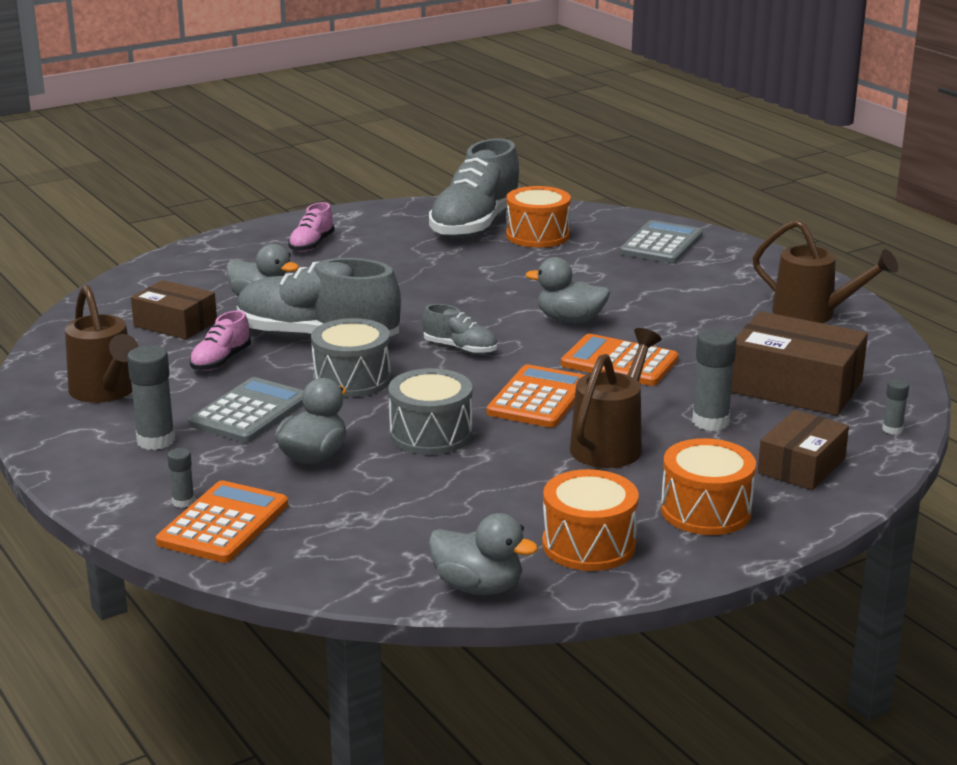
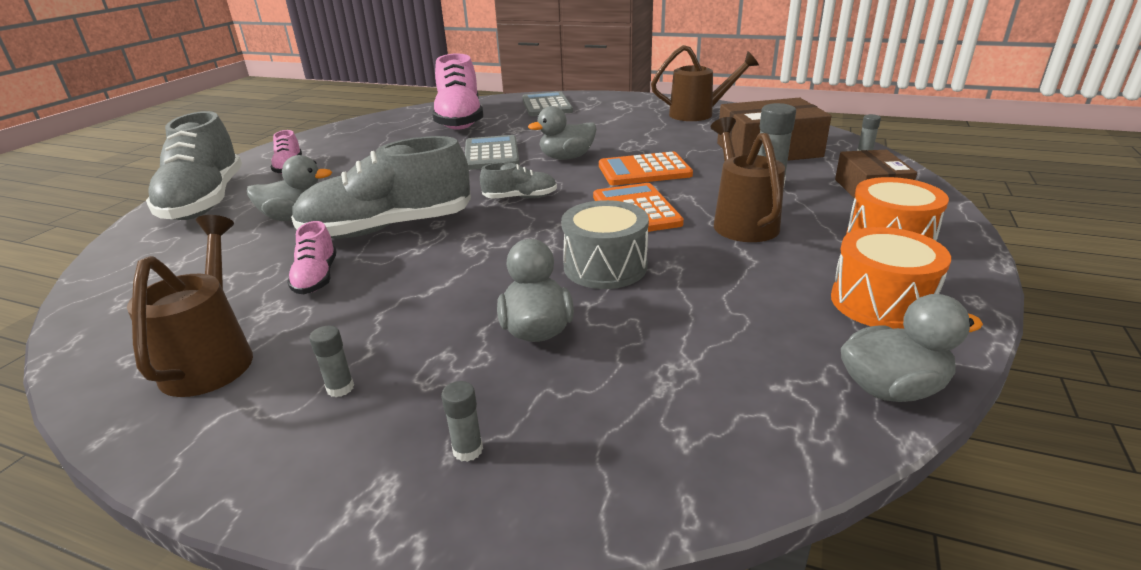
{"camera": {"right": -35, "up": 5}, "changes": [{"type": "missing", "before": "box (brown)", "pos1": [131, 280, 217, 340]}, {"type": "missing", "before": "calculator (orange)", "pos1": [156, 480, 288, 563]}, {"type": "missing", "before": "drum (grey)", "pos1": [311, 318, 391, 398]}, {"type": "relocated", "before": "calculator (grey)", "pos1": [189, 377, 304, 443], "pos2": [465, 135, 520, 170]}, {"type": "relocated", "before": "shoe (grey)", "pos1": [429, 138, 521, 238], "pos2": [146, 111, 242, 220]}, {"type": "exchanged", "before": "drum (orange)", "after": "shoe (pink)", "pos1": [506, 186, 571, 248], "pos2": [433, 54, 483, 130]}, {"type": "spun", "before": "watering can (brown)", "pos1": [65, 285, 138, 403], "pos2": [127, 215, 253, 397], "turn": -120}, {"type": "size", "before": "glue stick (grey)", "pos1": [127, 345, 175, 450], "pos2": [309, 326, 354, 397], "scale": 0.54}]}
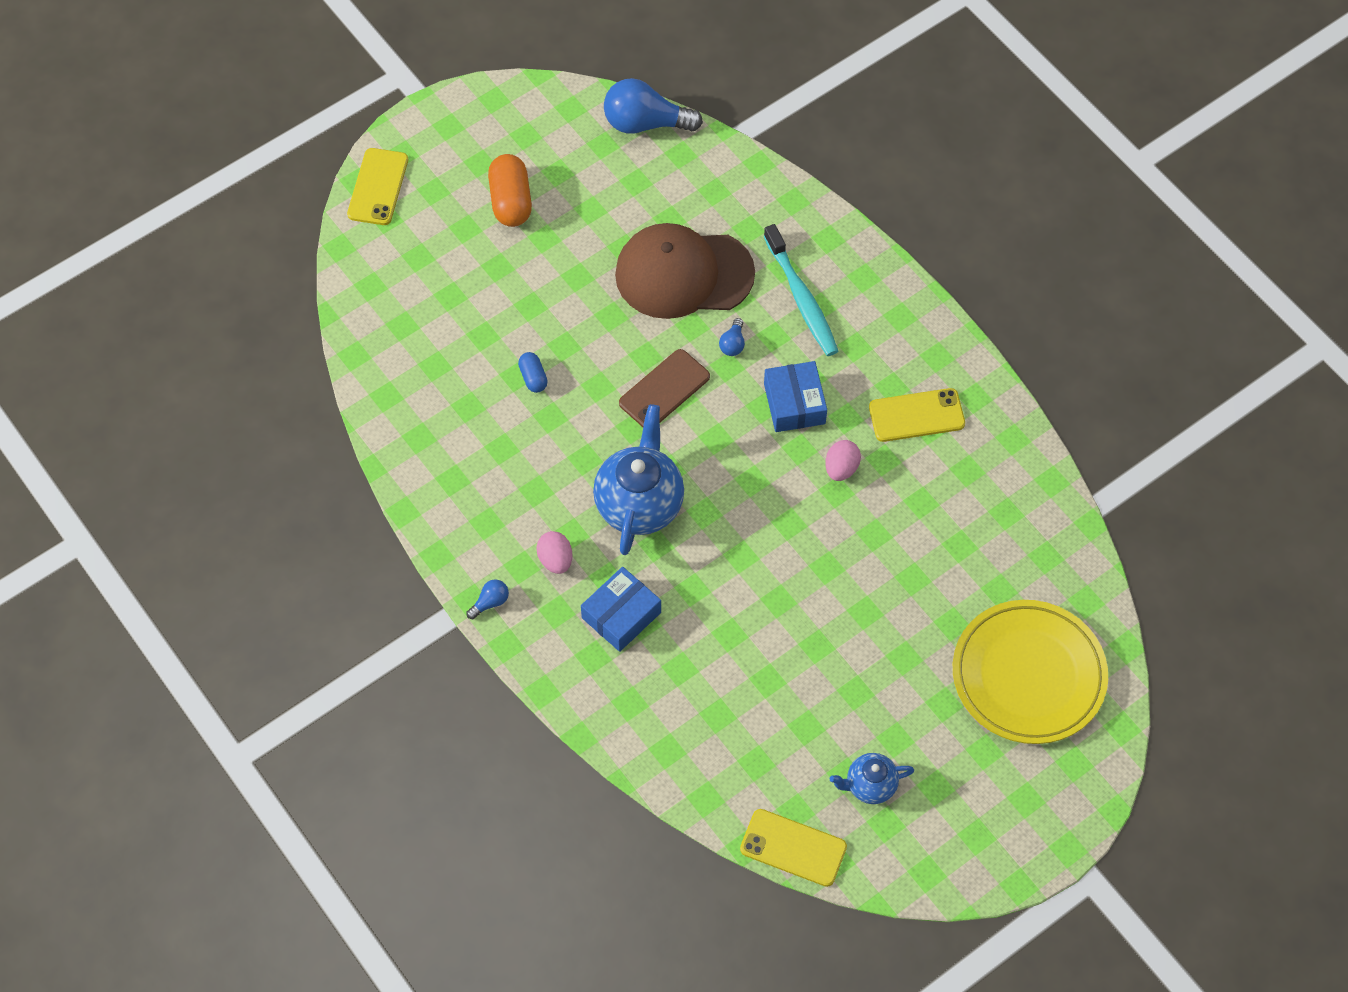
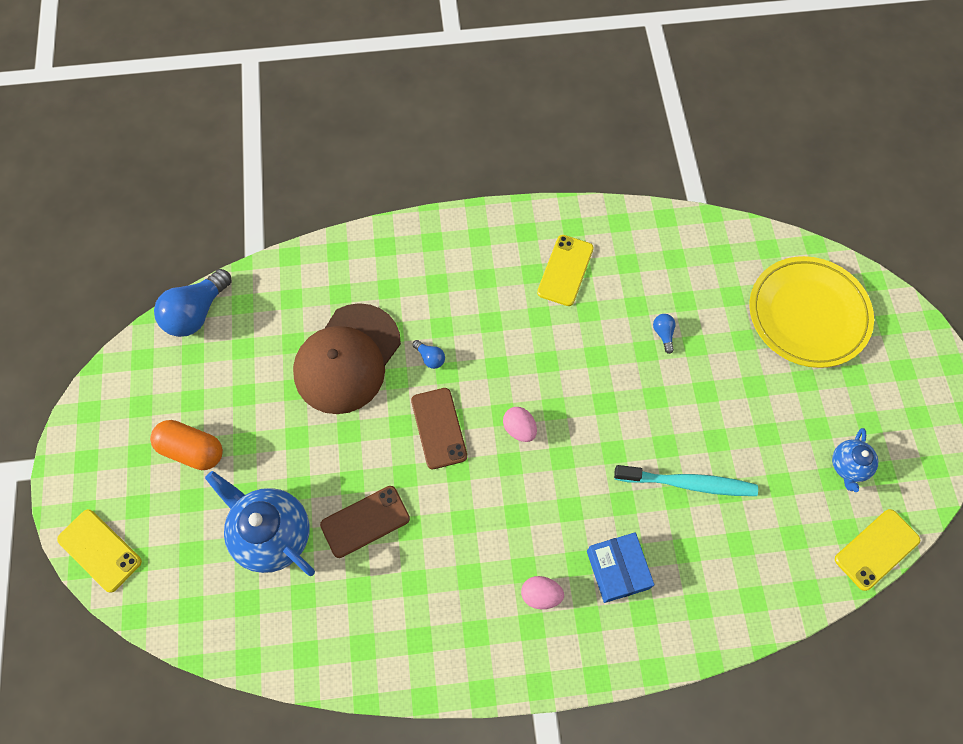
{"camera": {"right": -60, "up": 5}, "changes": [{"type": "missing", "before": "box (blue)", "pos1": [764, 361, 827, 432]}, {"type": "relocated", "before": "light bulb (blue)", "pos1": [466, 579, 509, 619], "pos2": [653, 314, 676, 354]}, {"type": "relocated", "before": "teapot (blue)", "pos1": [593, 404, 684, 555], "pos2": [205, 471, 315, 576]}, {"type": "relocated", "before": "toothbrush (turquoise)", "pos1": [764, 224, 838, 356], "pos2": [614, 465, 758, 496]}, {"type": "relocated", "before": "egg (pink)", "pos1": [825, 440, 861, 481], "pos2": [503, 407, 537, 442]}, {"type": "exchanged", "before": "capsule (blue)", "after": "phone (brown)", "pos1": [518, 352, 548, 393], "pos2": [320, 486, 410, 558]}]}
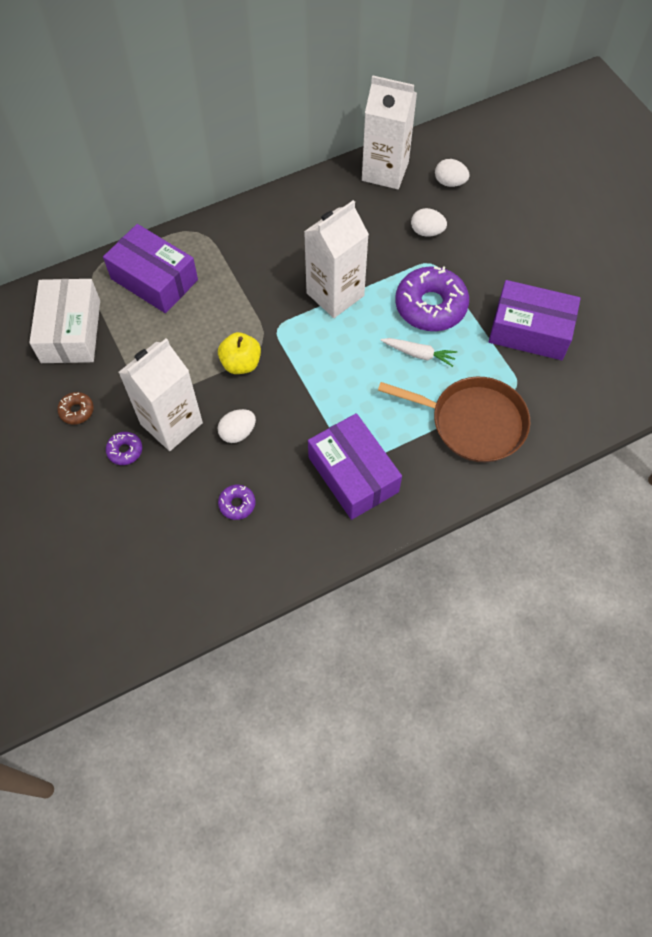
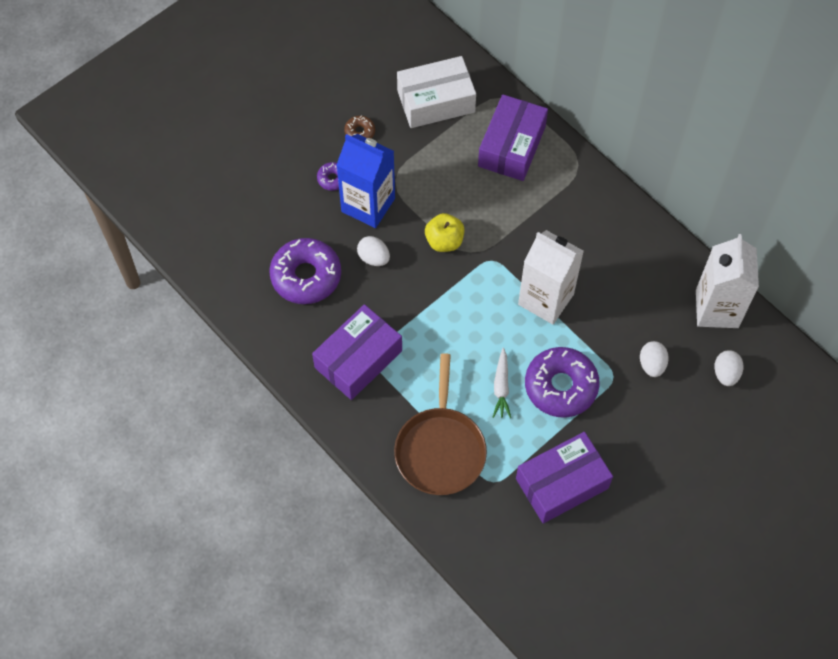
{"camera": {"right": 75, "up": 0}, "changes": [{"type": "colour", "before": "carton (white)", "after": "carton (blue)", "pos1": [118, 338, 203, 451], "pos2": [337, 134, 395, 228]}, {"type": "spun", "before": "box (purple)", "pos1": [489, 280, 581, 360], "pos2": [516, 432, 613, 523], "turn": 60}, {"type": "size", "before": "donut (purple)", "pos1": [218, 485, 255, 520], "pos2": [270, 238, 341, 304], "scale": 2.2}]}
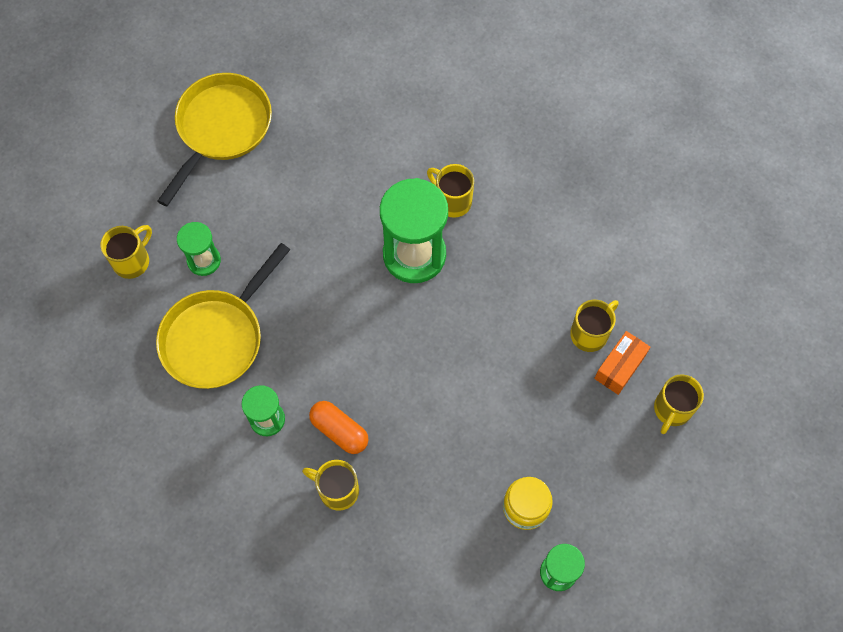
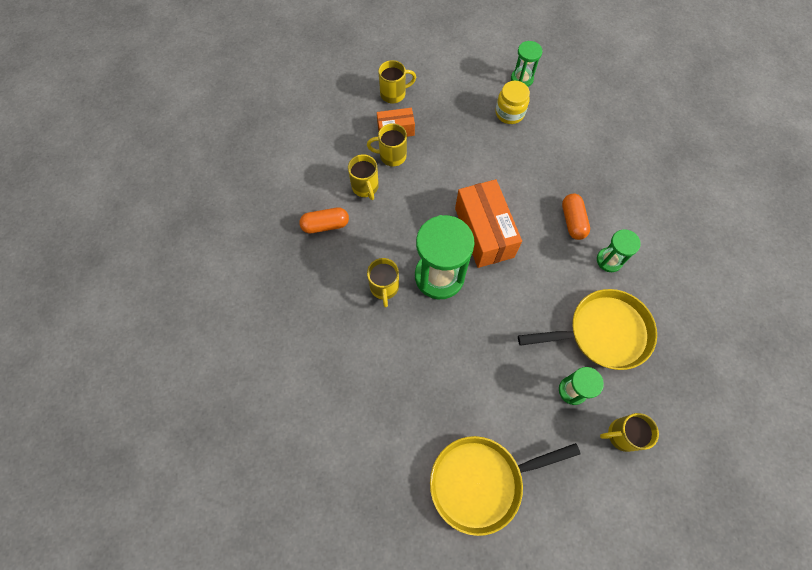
{"camera": {"right": -135, "up": 0}, "changes": [{"type": "appeared", "after": "capsule (orange)", "pos2": [299, 207, 349, 233]}, {"type": "appeared", "after": "box (orange)", "pos2": [455, 179, 522, 268]}, {"type": "relocated", "before": "mug (yellow)", "pos1": [302, 460, 359, 511], "pos2": [348, 154, 379, 200]}]}
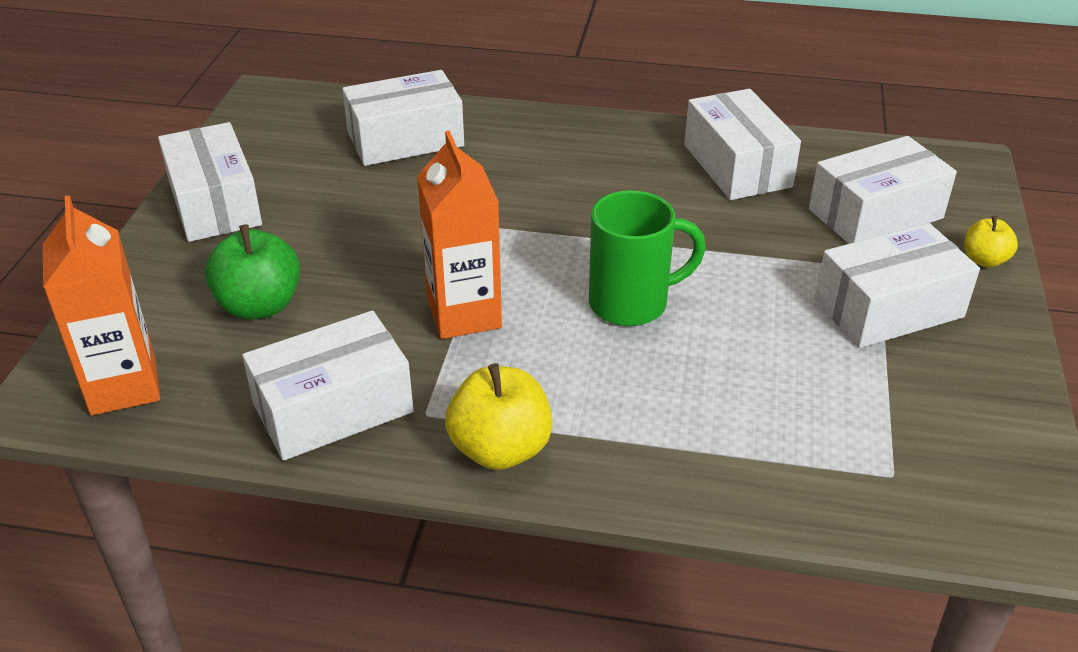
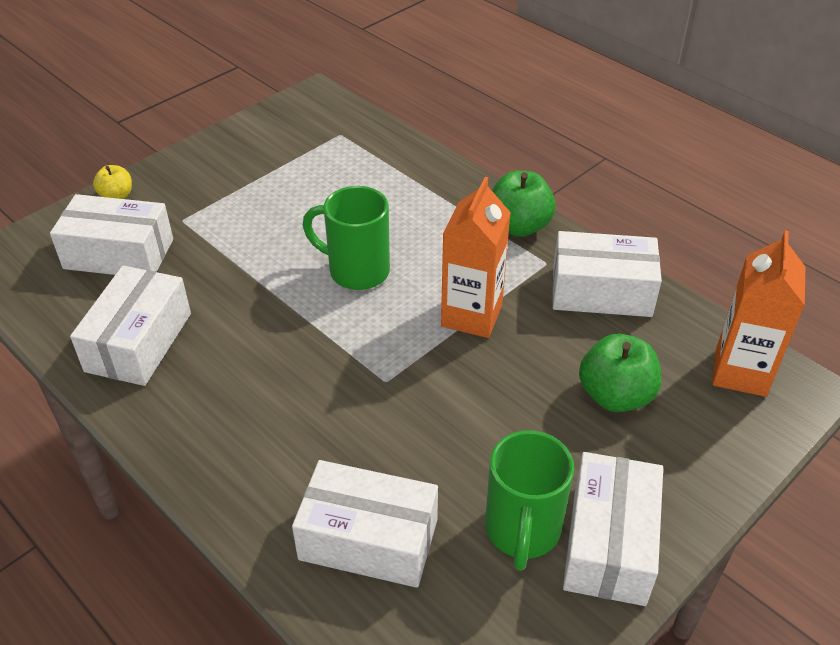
{"camera": {"right": -145, "up": 5}, "changes": [{"type": "missing", "before": "box (white)", "pos1": [814, 223, 980, 348]}, {"type": "appeared", "after": "mug (green)", "pos2": [485, 430, 574, 571]}, {"type": "colour", "before": "apple (yellow)", "after": "apple (green)", "pos1": [445, 363, 553, 470], "pos2": [492, 171, 556, 237]}]}
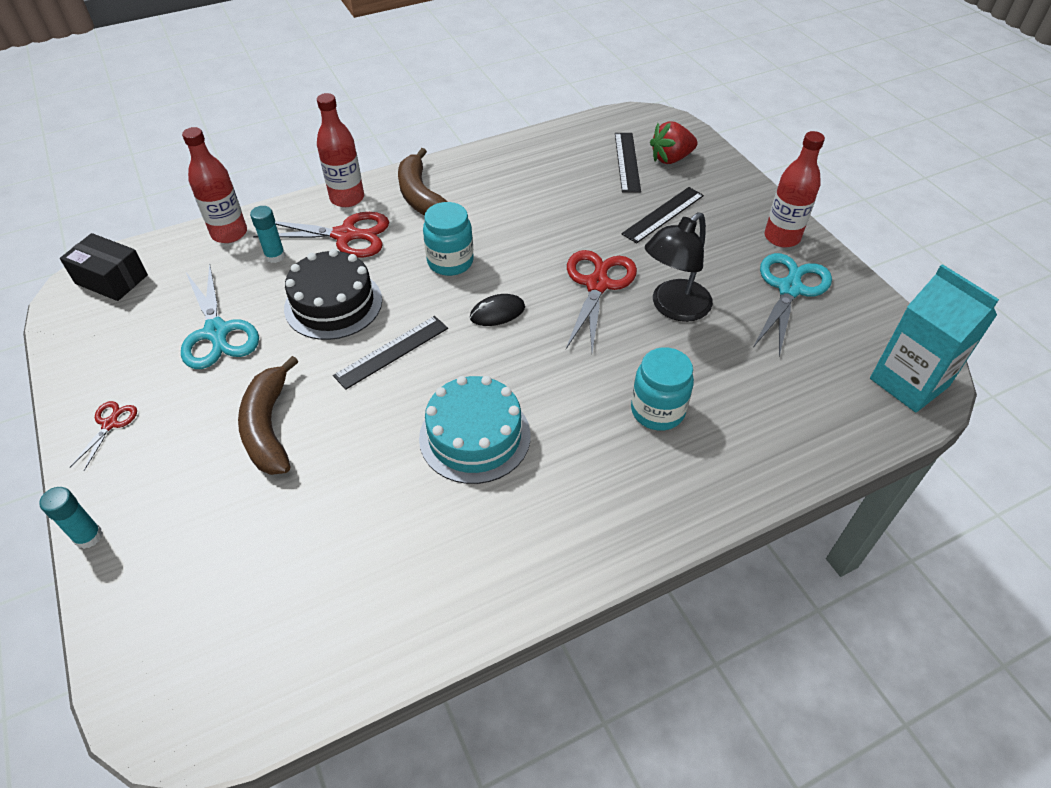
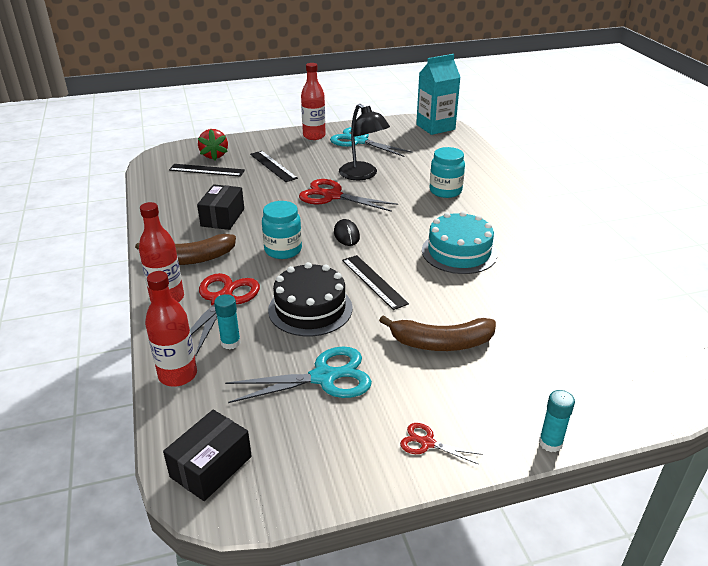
{"camera": {"right": -80, "up": -15}, "changes": [{"type": "appeared", "after": "box (black)", "pos2": [197, 184, 244, 230]}]}
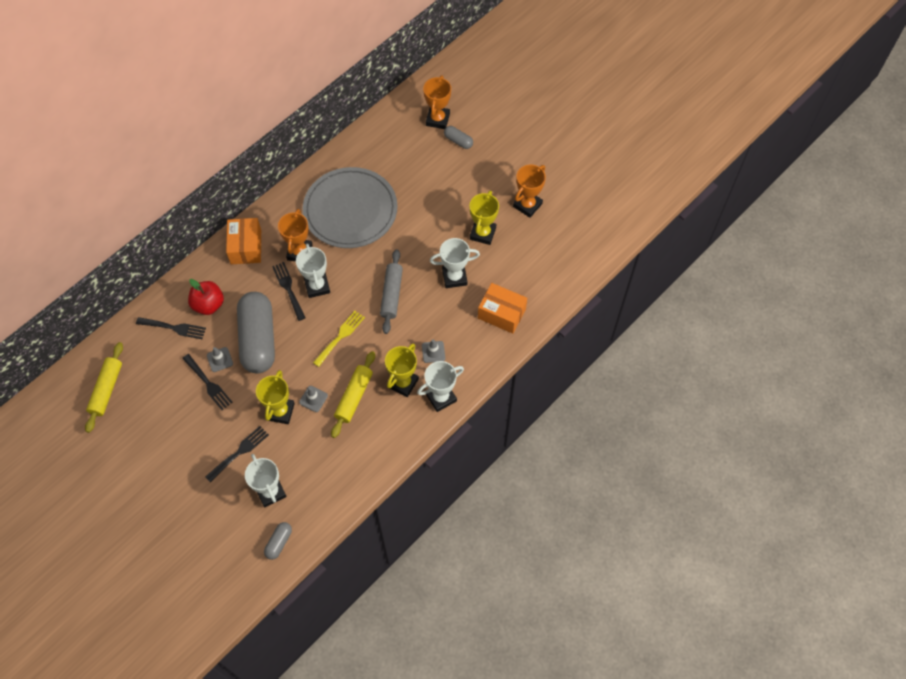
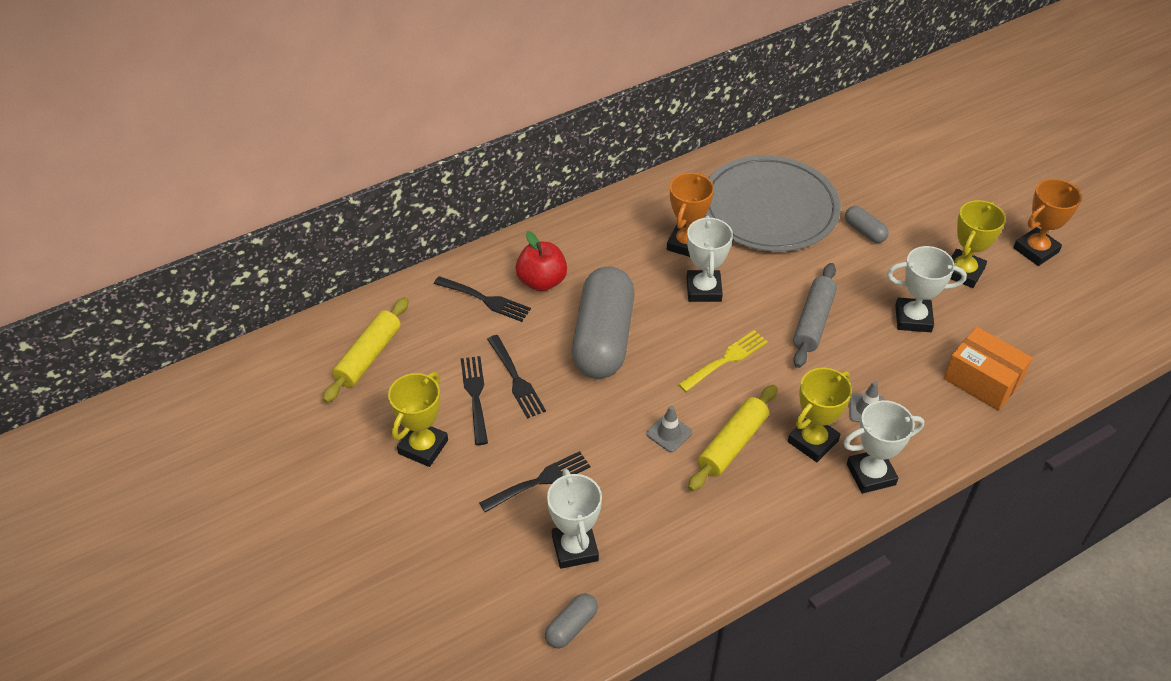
{"camera": {"right": 15, "up": -15}, "changes": [{"type": "missing", "before": "traffic cone (grey)", "pos1": [207, 347, 233, 372]}, {"type": "missing", "before": "box (orange)", "pos1": [226, 218, 261, 264]}, {"type": "missing", "before": "trophy (orange)", "pos1": [423, 75, 451, 129]}, {"type": "relocated", "before": "trophy (yellow)", "pos1": [256, 370, 295, 424], "pos2": [388, 372, 448, 467]}, {"type": "relocated", "before": "fork (black)", "pos1": [272, 262, 305, 321], "pos2": [461, 356, 488, 445]}, {"type": "relocated", "before": "capsule (grey)", "pos1": [444, 126, 473, 149], "pos2": [845, 206, 889, 243]}]}
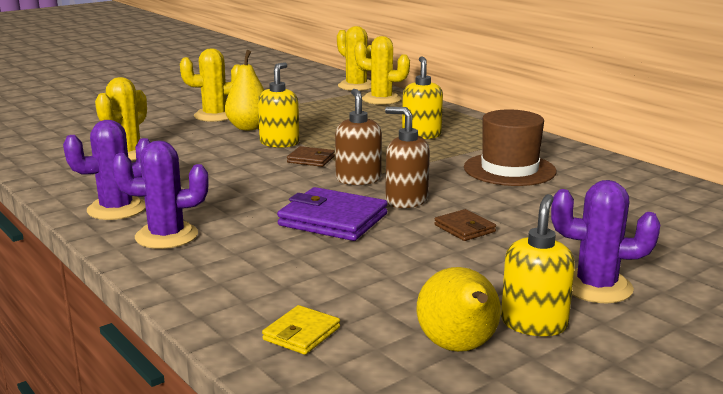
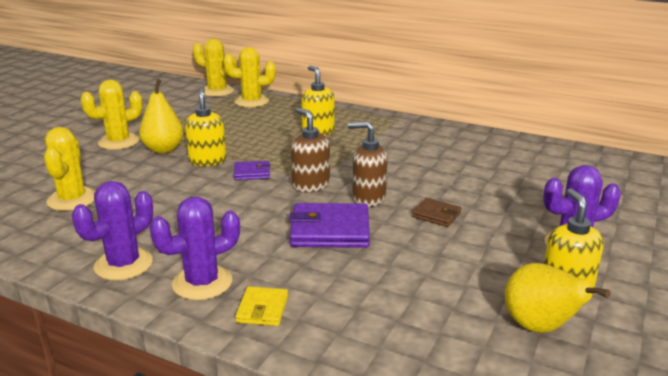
{"camera": {"right": -25, "up": 5}, "changes": [{"type": "missing", "before": "hat (brown)", "pos1": [464, 109, 557, 186]}, {"type": "relocated", "before": "wallet (yellow)", "pos1": [262, 305, 340, 355], "pos2": [235, 286, 288, 326]}, {"type": "colour", "before": "wallet (brown)", "after": "wallet (purple)", "pos1": [287, 146, 335, 167], "pos2": [234, 161, 270, 180]}]}
